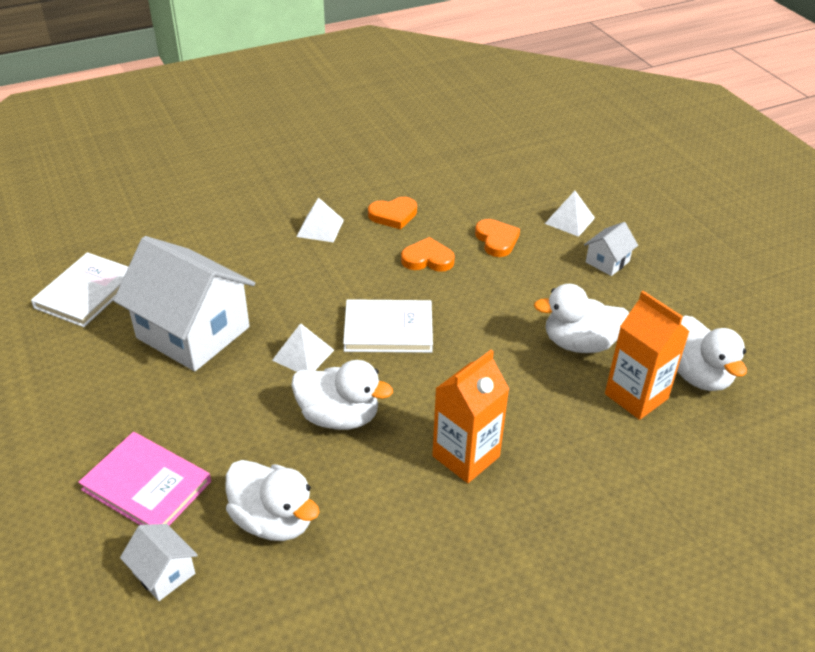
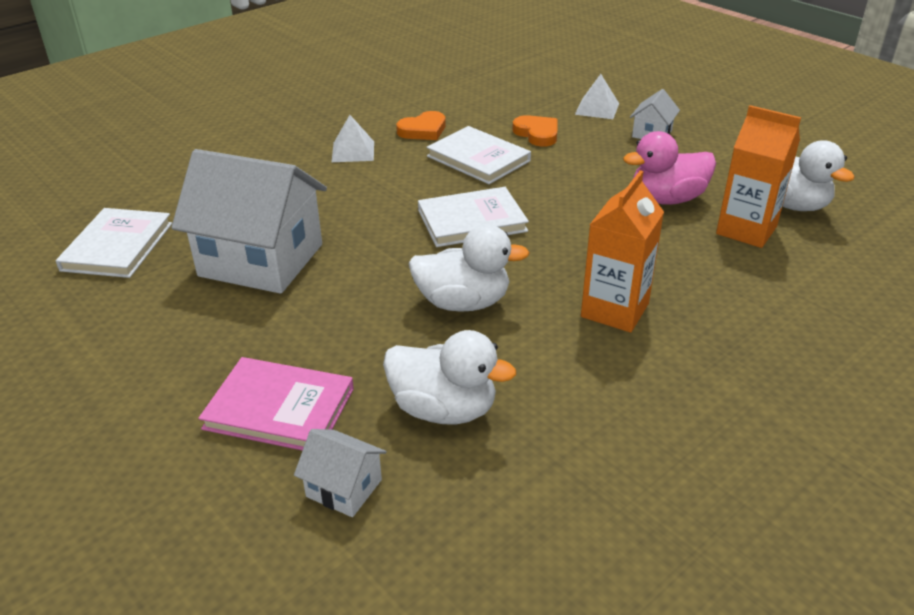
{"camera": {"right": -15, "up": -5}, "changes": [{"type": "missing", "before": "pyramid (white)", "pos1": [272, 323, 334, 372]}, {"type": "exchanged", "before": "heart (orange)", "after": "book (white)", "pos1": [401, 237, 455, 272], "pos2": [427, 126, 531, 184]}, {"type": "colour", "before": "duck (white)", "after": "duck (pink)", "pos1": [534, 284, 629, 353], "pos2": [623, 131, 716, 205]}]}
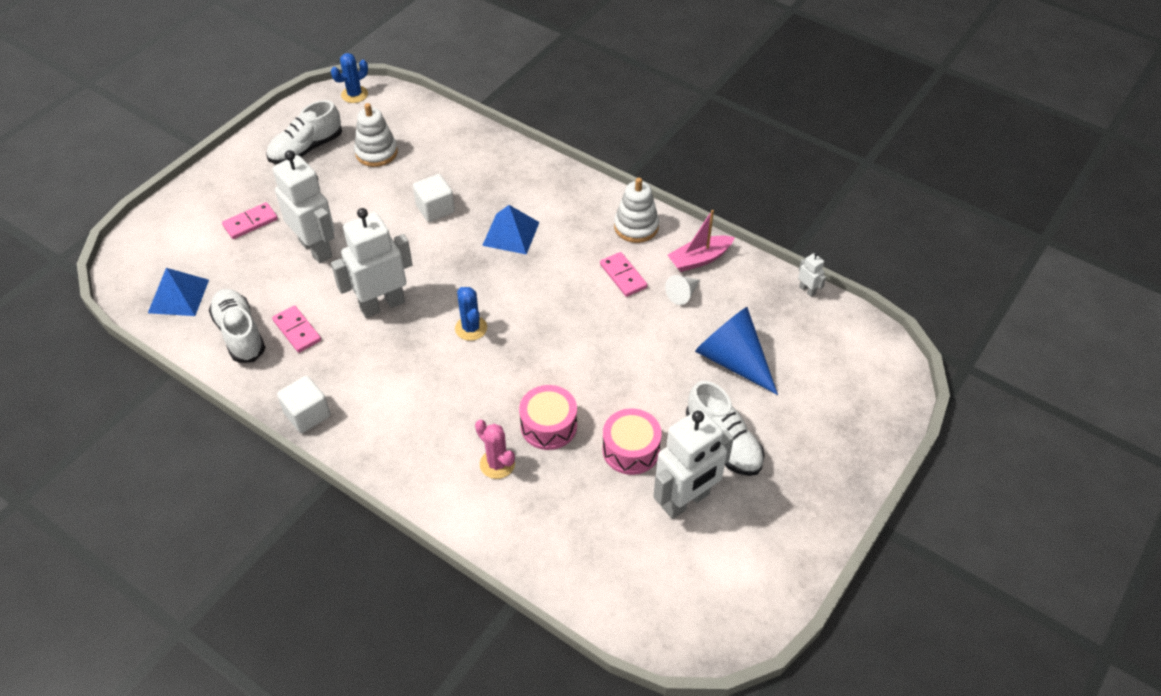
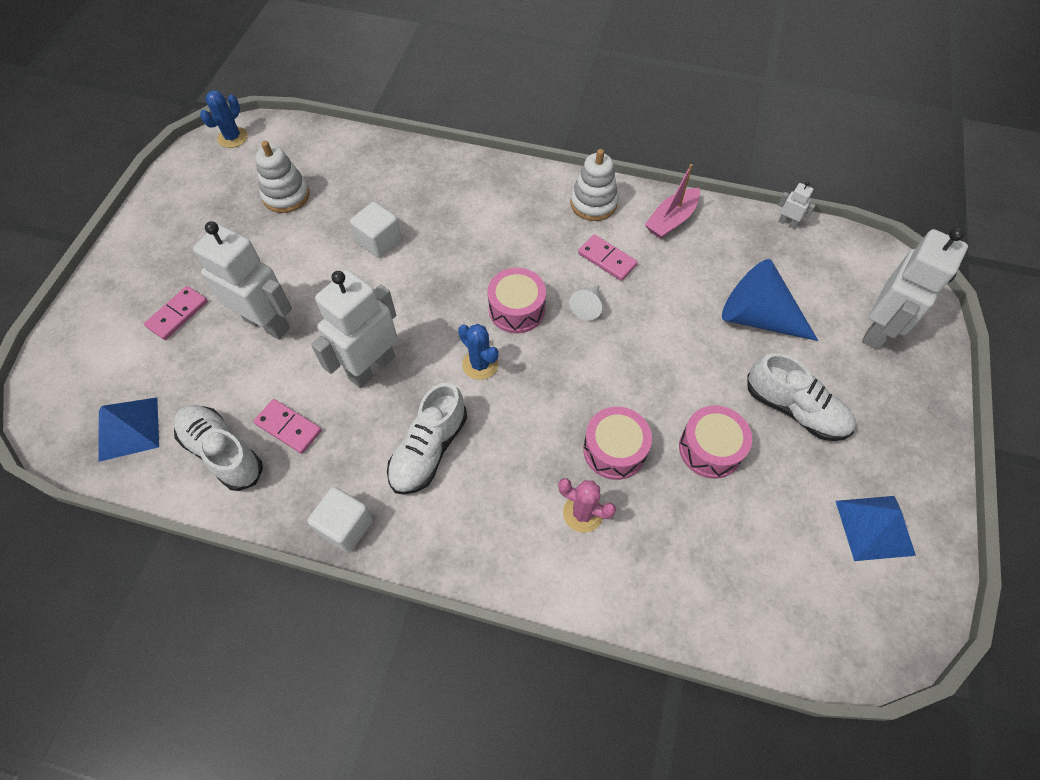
{"camera": {"right": -20, "up": 10}, "changes": [{"type": "appeared", "after": "drum (pink)", "pos2": [488, 268, 546, 333]}, {"type": "relocated", "before": "shoe (white)", "pos1": [266, 100, 342, 164], "pos2": [387, 382, 467, 495]}, {"type": "relocated", "before": "pyramid (blue)", "pos1": [482, 205, 540, 255], "pos2": [836, 496, 916, 561]}, {"type": "relocated", "before": "robot (white)", "pos1": [653, 409, 734, 519], "pos2": [862, 228, 968, 350]}, {"type": "relocated", "before": "cone (white)", "pos1": [665, 275, 700, 305], "pos2": [569, 285, 602, 320]}]}
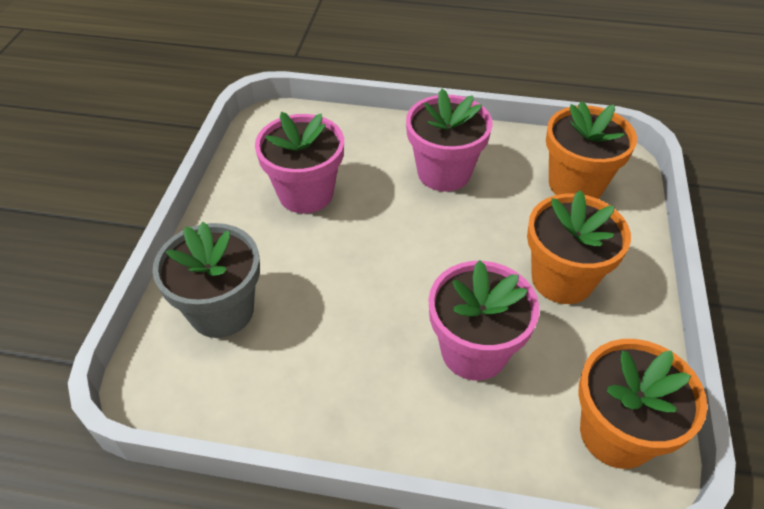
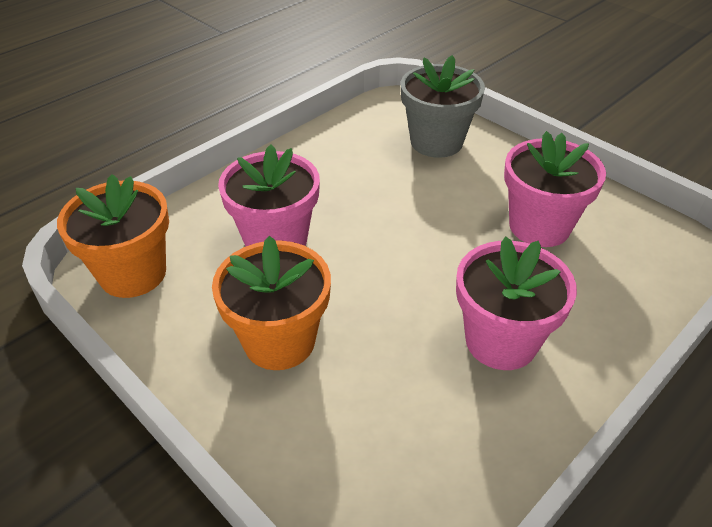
{"camera": {"right": 125, "up": -5}, "changes": [{"type": "missing", "before": "flower pot (orange)", "pos1": [546, 101, 637, 199]}]}
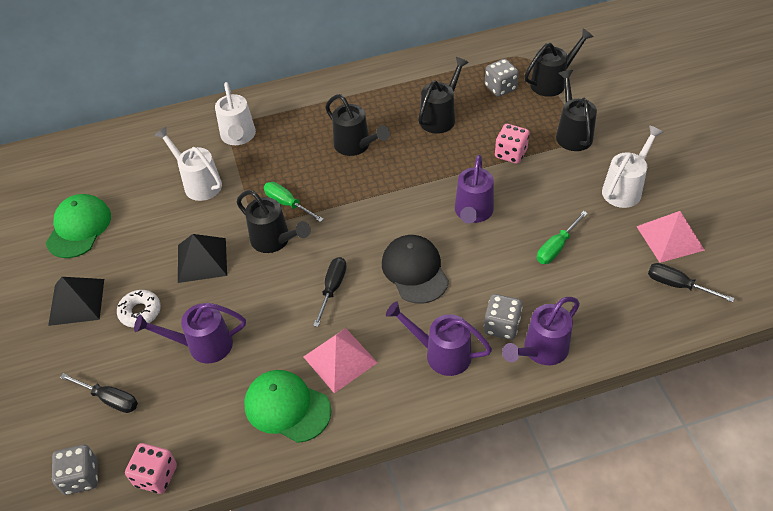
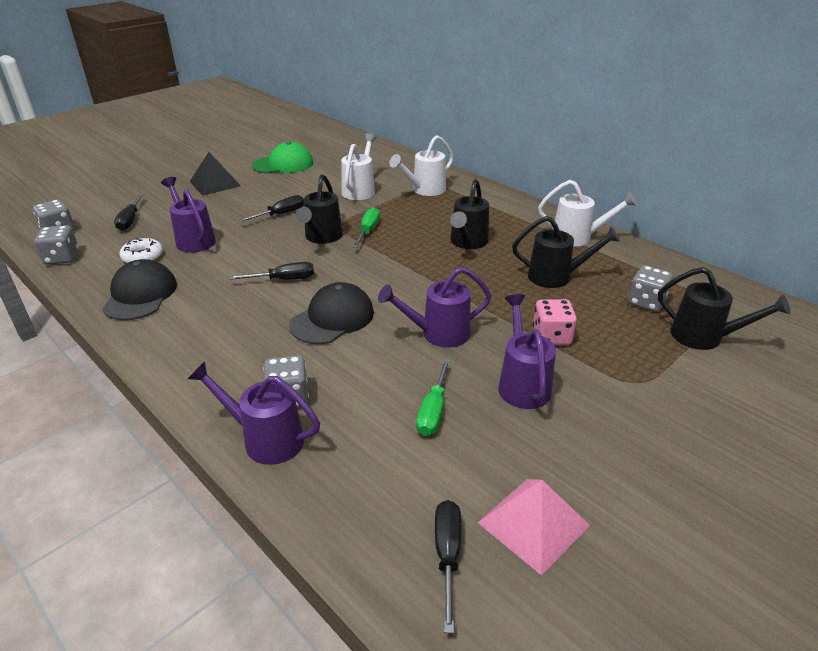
{"camera": {"right": 60, "up": -15}, "changes": [{"type": "missing", "before": "pyramid (pink)", "pos1": [303, 328, 378, 393]}, {"type": "missing", "before": "watering can (black)", "pos1": [556, 70, 597, 151]}, {"type": "relocated", "before": "donut (white)", "pos1": [117, 290, 161, 327], "pos2": [119, 238, 163, 263]}, {"type": "relocated", "before": "watering can (purple)", "pos1": [386, 301, 492, 376], "pos2": [498, 294, 556, 409]}, {"type": "relocated", "before": "watering can (white)", "pos1": [602, 125, 664, 208], "pos2": [538, 180, 637, 247]}, {"type": "exchanged", "before": "pyramid (black)", "after": "screwdriver (black)", "pos1": [178, 234, 227, 283], "pos2": [239, 195, 304, 222]}, {"type": "colour", "before": "dice (pink)", "after": "dice (grey)", "pos1": [125, 443, 177, 494], "pos2": [35, 225, 79, 265]}, {"type": "colour", "before": "cap (green)", "after": "cap (black)", "pos1": [244, 370, 331, 443], "pos2": [102, 259, 177, 320]}, {"type": "spun", "before": "screwdriver (green)", "pos1": [537, 211, 588, 264], "pos2": [416, 359, 450, 436], "turn": -90}]}
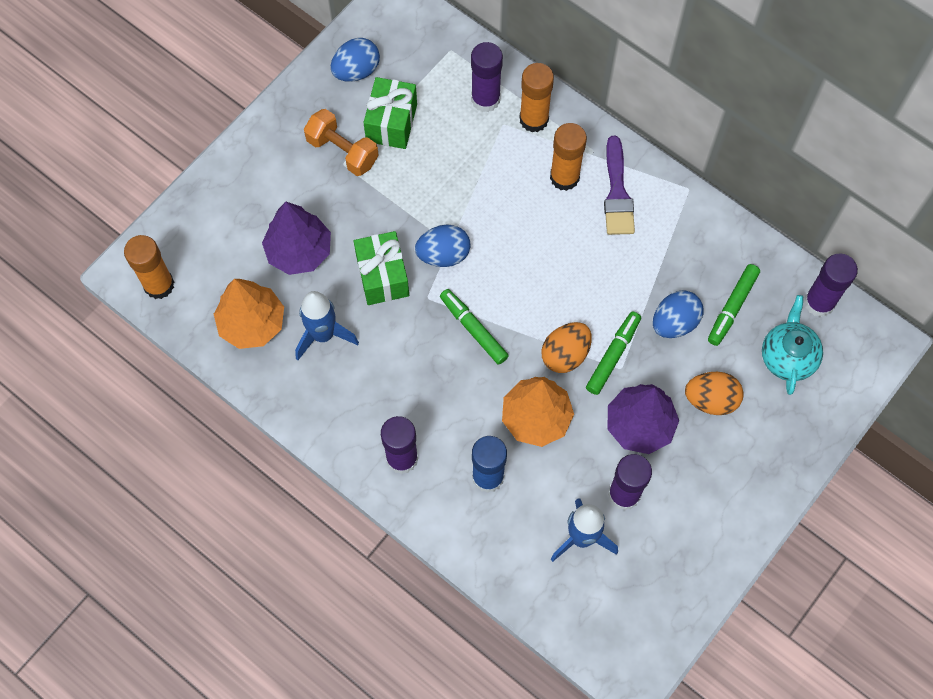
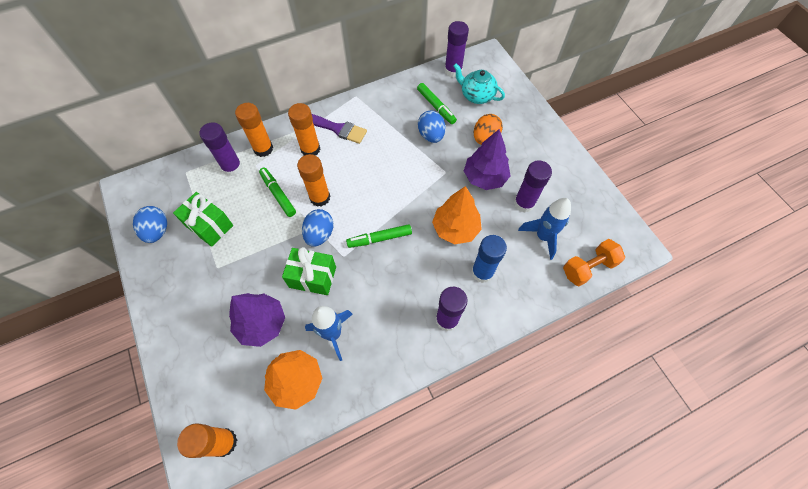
{"camera": {"right": -65, "up": -5}, "changes": [{"type": "missing", "before": "egg (orange)", "pos1": [541, 322, 592, 373]}, {"type": "appeared", "after": "glue stick (orange)", "pos2": [297, 154, 330, 207]}, {"type": "relocated", "before": "dumbbell (orange)", "pos1": [304, 109, 379, 176], "pos2": [563, 239, 625, 286]}, {"type": "relocated", "before": "marker (green)", "pos1": [586, 312, 641, 395], "pos2": [259, 168, 296, 217]}]}
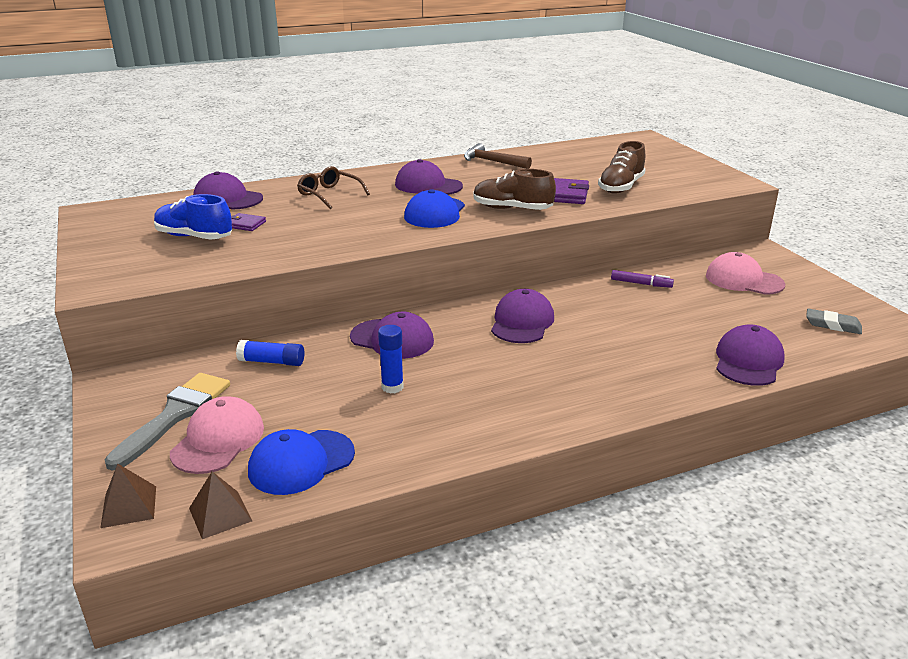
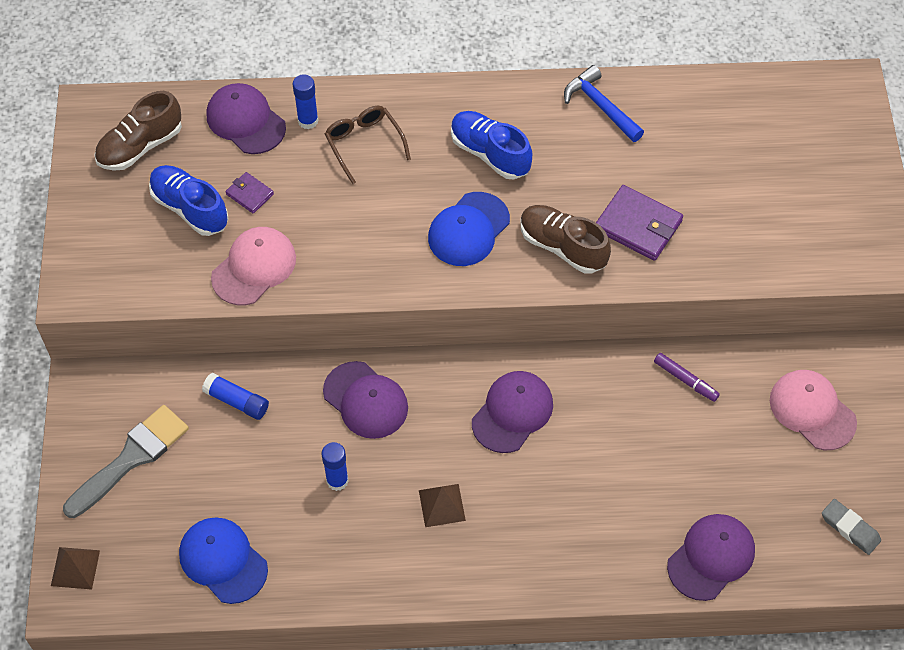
{"camera": {"right": 20, "up": 30}, "changes": [{"type": "appeared", "after": "glue stick (blue)", "pos2": [292, 74, 319, 129]}, {"type": "relocated", "before": "cap (pink)", "pos1": [170, 396, 264, 474], "pos2": [211, 227, 296, 305]}, {"type": "relocated", "before": "pyramid (brown)", "pos1": [189, 471, 252, 539], "pos2": [419, 484, 466, 527]}, {"type": "relocated", "before": "shoe (brown)", "pos1": [598, 141, 645, 194], "pos2": [94, 91, 182, 171]}, {"type": "exchanged", "before": "cap (purple)", "after": "shoe (blue)", "pos1": [395, 159, 463, 195], "pos2": [451, 111, 532, 179]}, {"type": "colour", "before": "hammer (brown)", "after": "hammer (blue)", "pos1": [464, 143, 532, 169], "pos2": [564, 65, 644, 142]}, {"type": "spun", "before": "cap (blue)", "pos1": [248, 429, 355, 495], "pos2": [179, 518, 268, 604], "turn": 60}]}
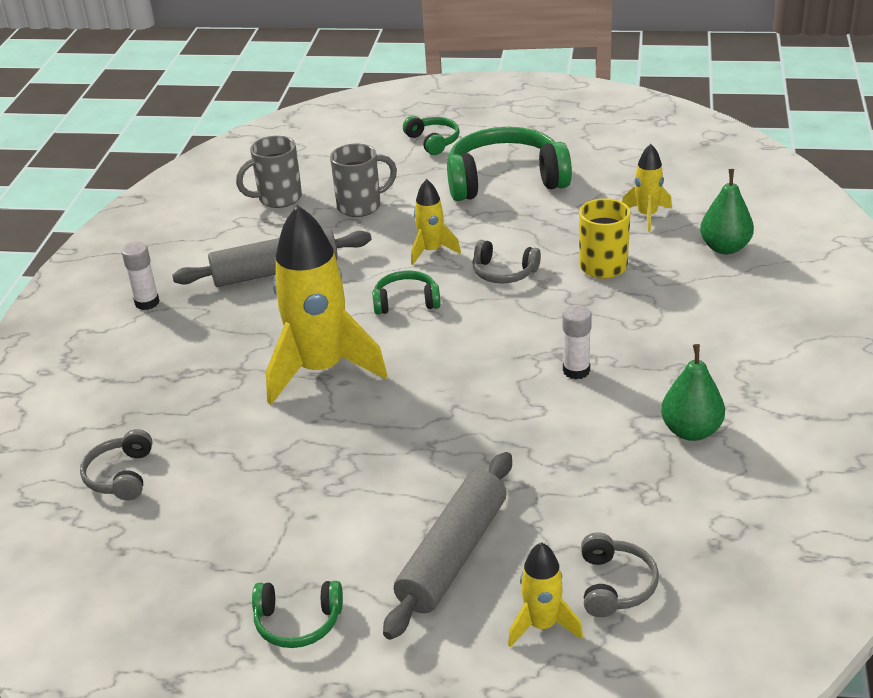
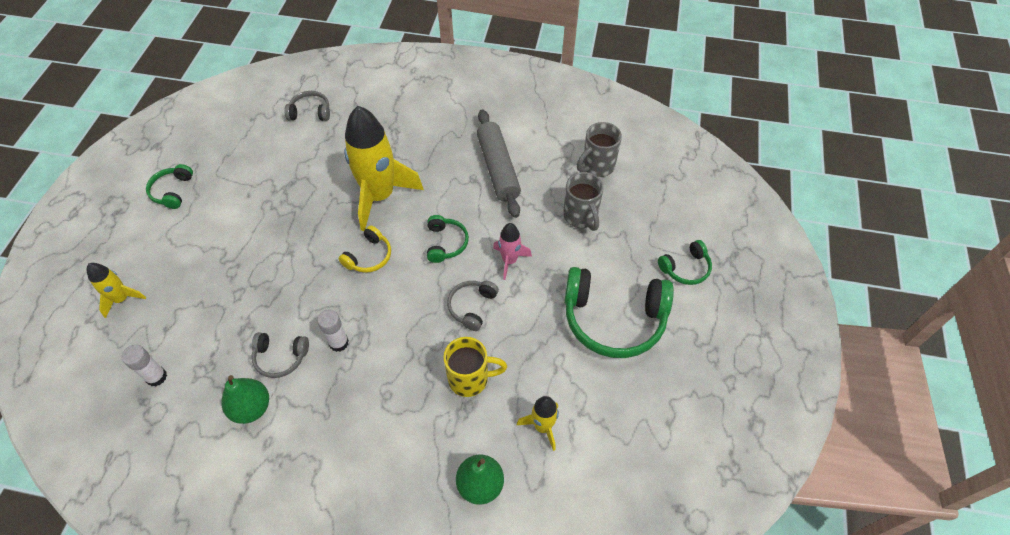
{"camera": {"right": 90, "up": 20}, "changes": [{"type": "missing", "before": "rolling pin (grey)", "pos1": [383, 452, 512, 640]}, {"type": "appeared", "after": "headphones (yellow)", "pos2": [338, 225, 391, 273]}, {"type": "relocated", "before": "glue stick (white)", "pos1": [121, 242, 160, 310], "pos2": [122, 345, 167, 386]}, {"type": "relocated", "before": "headphones (grey)", "pos1": [581, 532, 659, 617], "pos2": [251, 332, 309, 378]}, {"type": "colour", "before": "rocket (yellow)", "after": "rocket (pink)", "pos1": [411, 179, 461, 265], "pos2": [493, 223, 532, 280]}, {"type": "spun", "before": "mug (grey)", "pos1": [236, 136, 302, 208], "pos2": [577, 122, 622, 177], "turn": -105}, {"type": "spun", "before": "headphones (green)", "pos1": [447, 127, 572, 201], "pos2": [565, 267, 674, 358], "turn": 105}]}
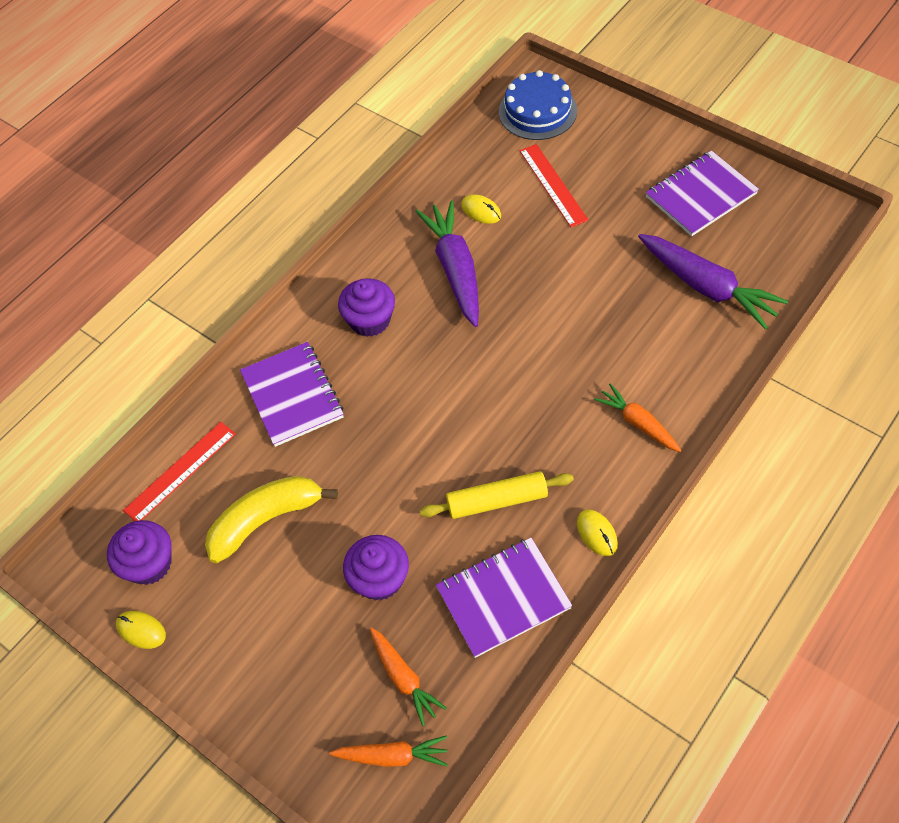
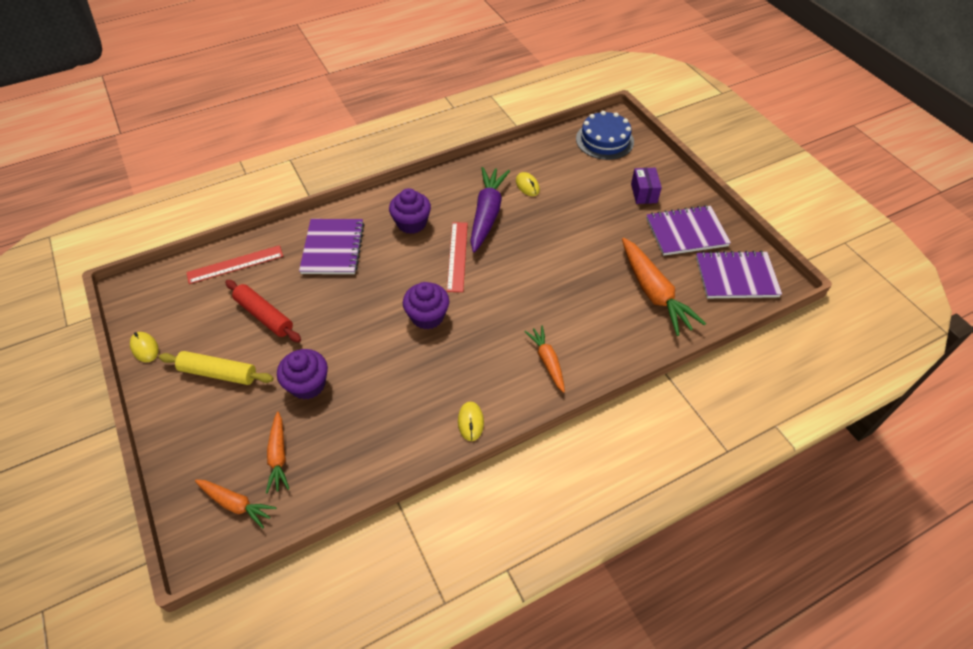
{"camera": {"right": 20, "up": -5}, "changes": [{"type": "appeared", "after": "box (purple)", "pos2": [631, 168, 662, 204]}, {"type": "relocated", "before": "cupcake (purple)", "pos1": [107, 520, 172, 585], "pos2": [403, 282, 449, 330]}, {"type": "relocated", "before": "rolling pin (yellow)", "pos1": [420, 471, 574, 519], "pos2": [159, 351, 274, 385]}, {"type": "relocated", "before": "notebook (purple)", "pos1": [436, 538, 572, 658], "pos2": [696, 251, 782, 298]}, {"type": "relocated", "before": "ruler (red)", "pos1": [520, 144, 588, 227], "pos2": [447, 222, 468, 292]}, {"type": "exchanged", "before": "banana (yellow)", "after": "rolling pin (red)", "pos1": [205, 476, 338, 563], "pos2": [225, 280, 301, 343]}, {"type": "colour", "before": "carrot (purple)", "after": "carrot (orange)", "pos1": [638, 234, 788, 330], "pos2": [622, 238, 706, 336]}]}
